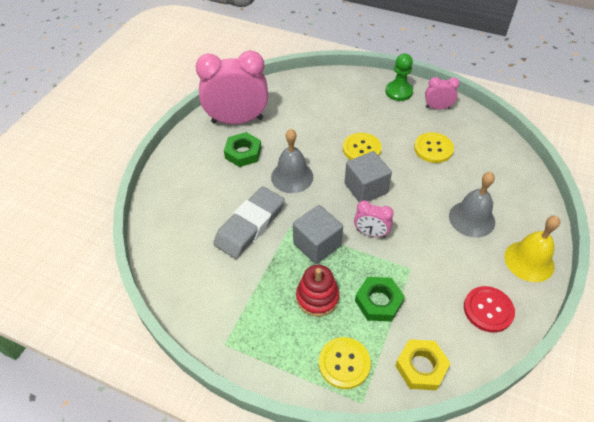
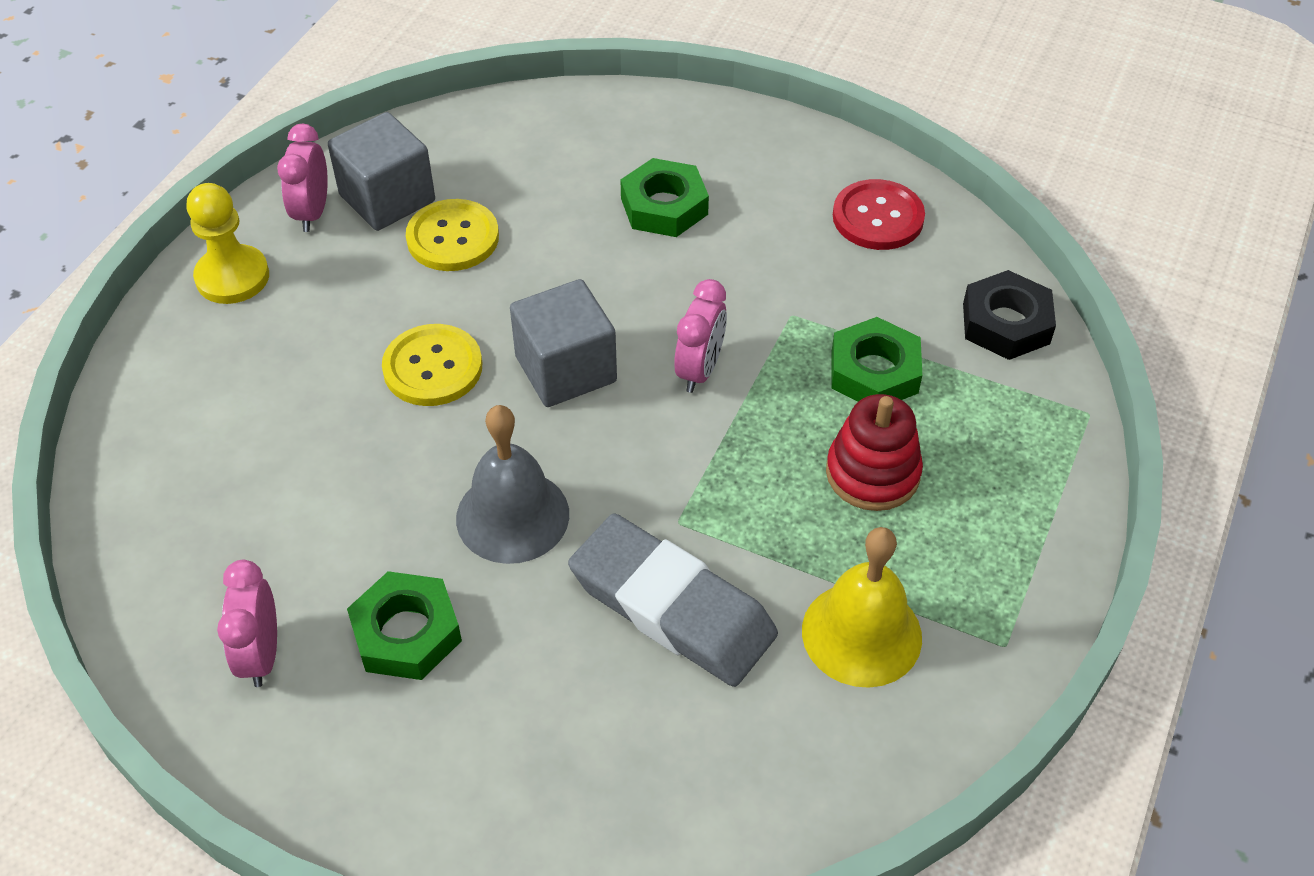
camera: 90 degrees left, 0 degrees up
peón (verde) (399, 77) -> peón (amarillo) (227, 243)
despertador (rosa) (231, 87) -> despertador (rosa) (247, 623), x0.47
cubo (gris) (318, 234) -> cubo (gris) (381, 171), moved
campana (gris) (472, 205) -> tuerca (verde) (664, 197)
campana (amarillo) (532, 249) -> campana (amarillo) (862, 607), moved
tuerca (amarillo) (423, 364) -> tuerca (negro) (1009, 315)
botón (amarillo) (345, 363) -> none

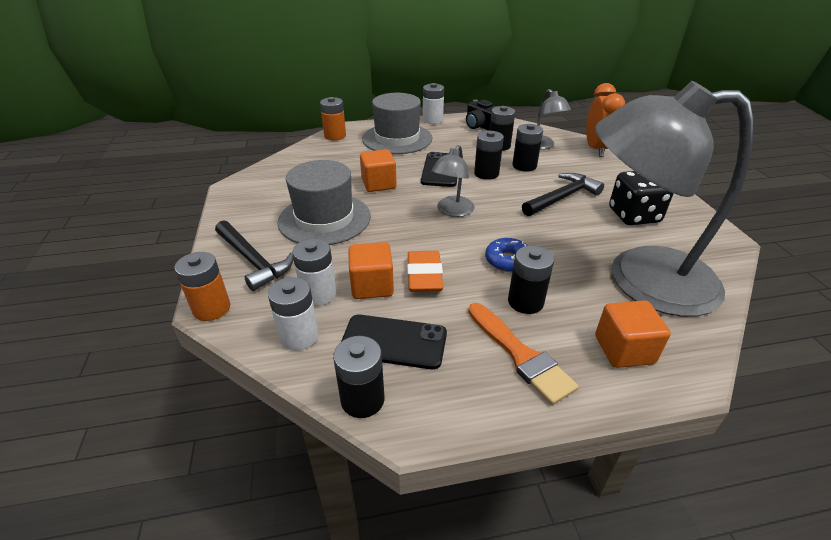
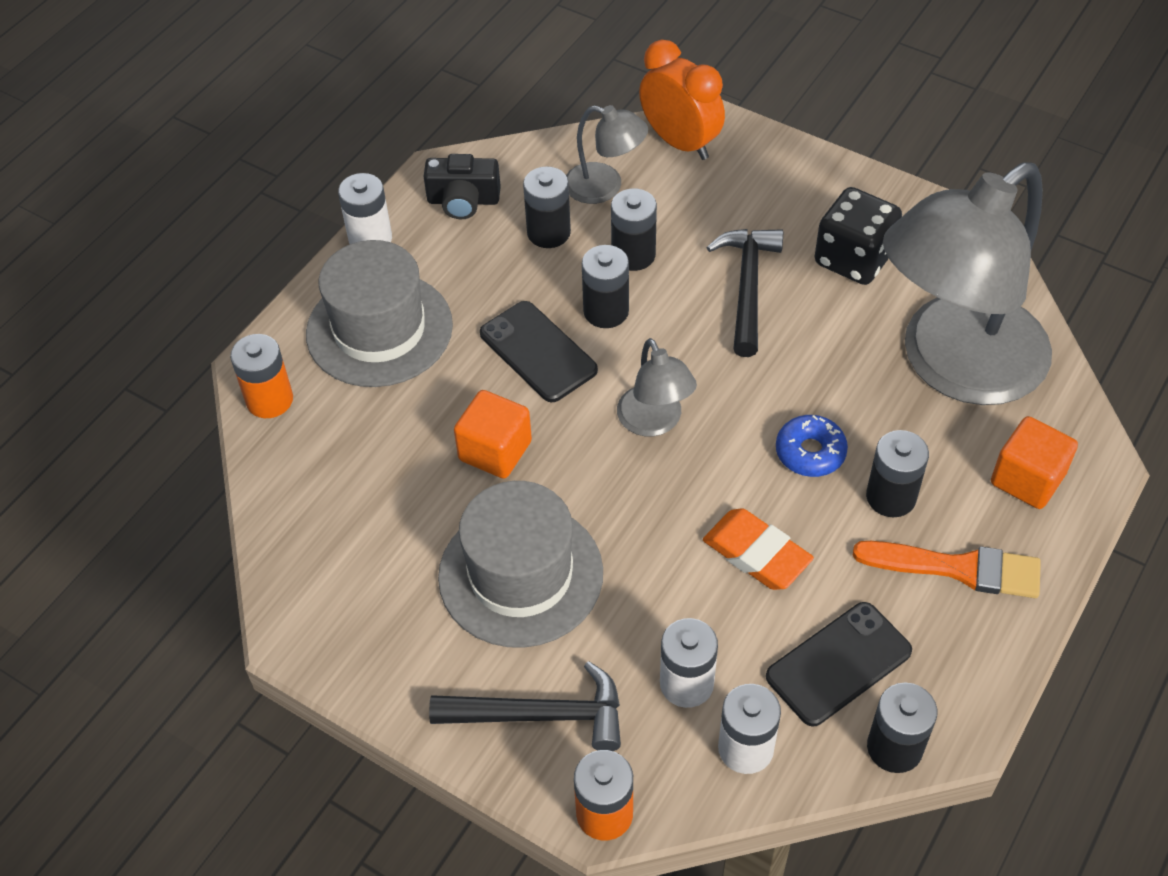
camera: 45 degrees left, 15 degrees up
cubo (naranja) (371, 270) -> none

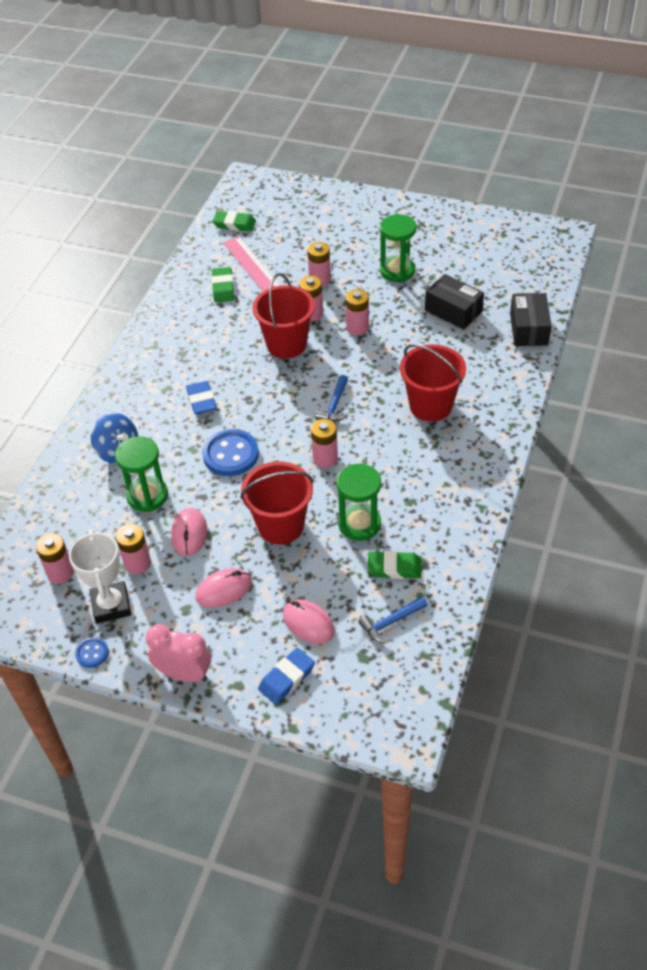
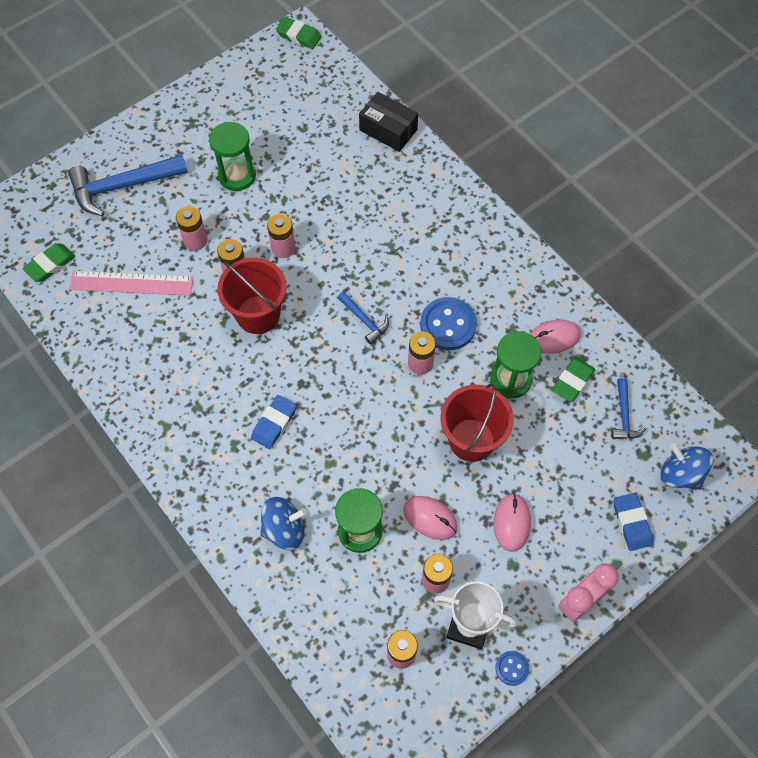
camera: 60 degrees left, 15 degrees up
none -> martillo (azul) (128, 185)
goma de borrar (azul) (201, 397) -> goma de borrar (azul) (274, 422), 75 degrees counterclockwise
goma de borrar (verde) (223, 285) -> goma de borrar (verde) (299, 33), moved
botón (azul) (230, 452) -> botón (azul) (448, 323), moved
ratón (rosa) (309, 621) -> ratón (rosa) (555, 337), moved
none -> peonza (azul) (686, 466)
balde (rojo) (433, 383) -> none
caja (negro) (454, 302) -> none

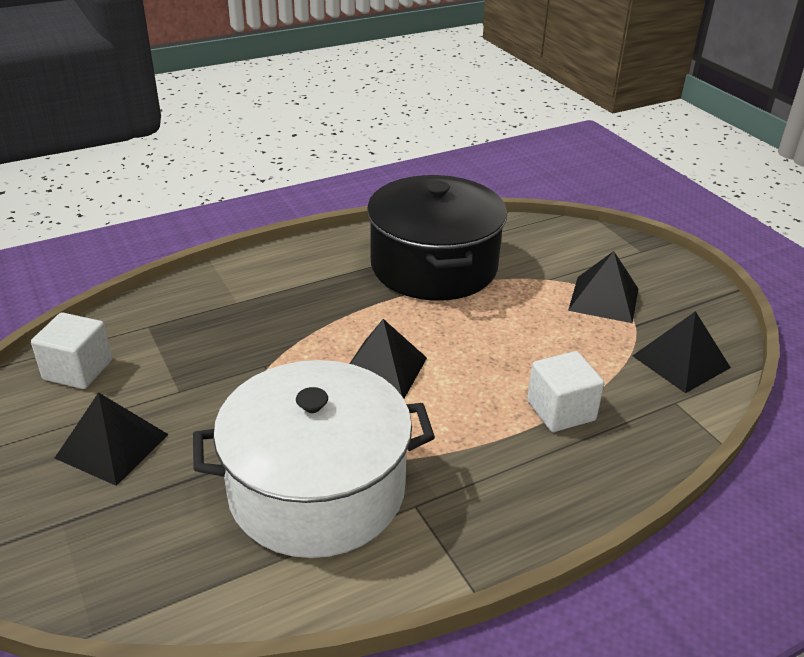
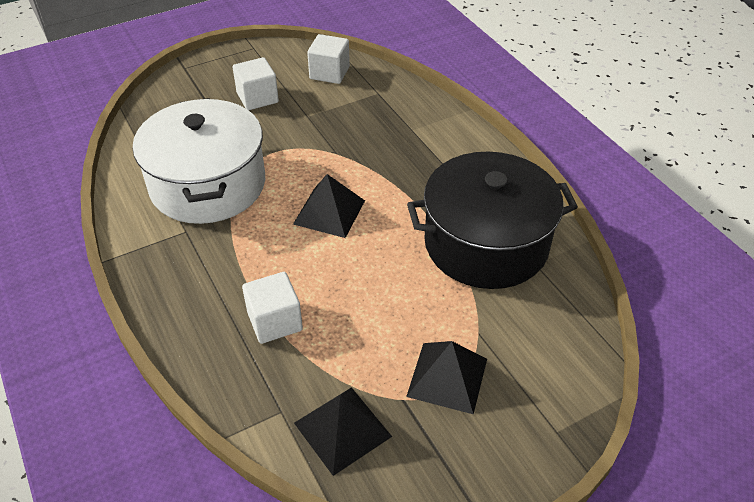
camera: 90 degrees right, 10 degrees up
pirámide (negro) (112, 439) -> cubo (blanco) (256, 83)

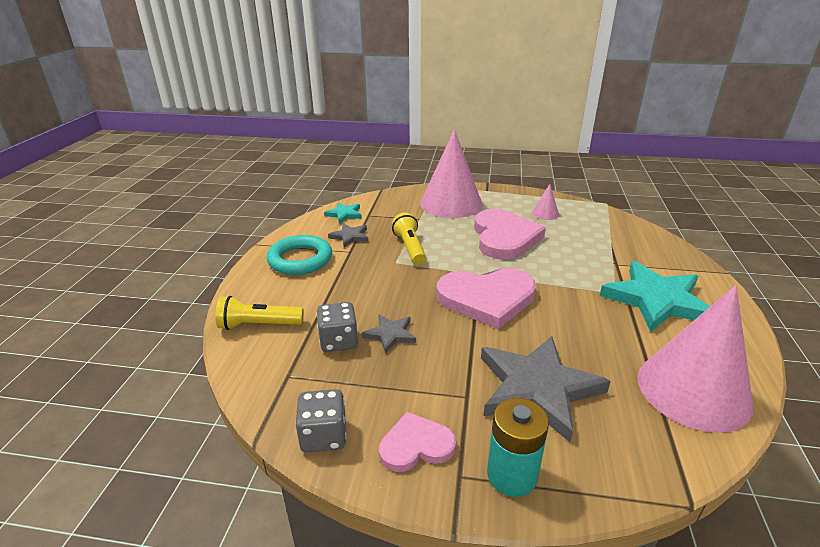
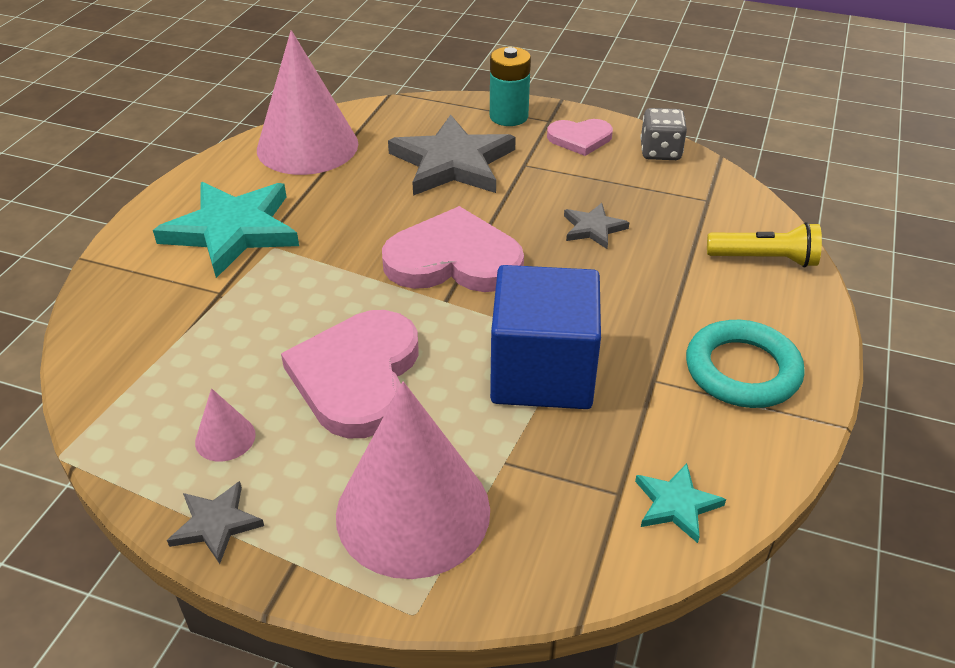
camera: 170 degrees left, 10 degrees up
estrella (gris) (348, 235) -> estrella (gris) (215, 522), moved
lámpara de mano (amarillo) (409, 238) -> cubo (azul) (545, 337)
dado (gris) (337, 327) -> none

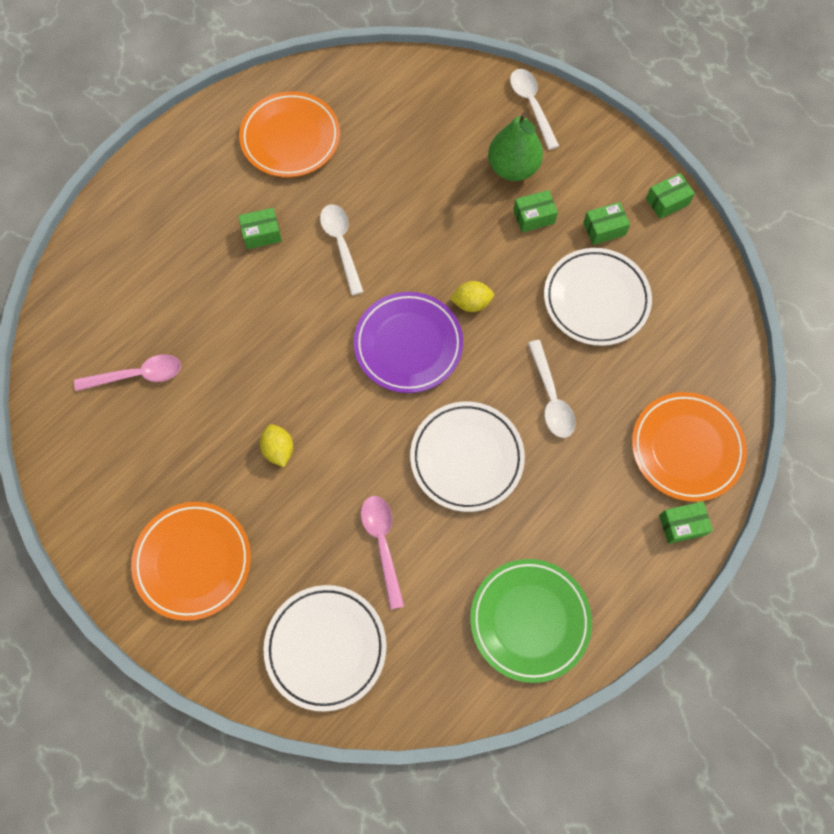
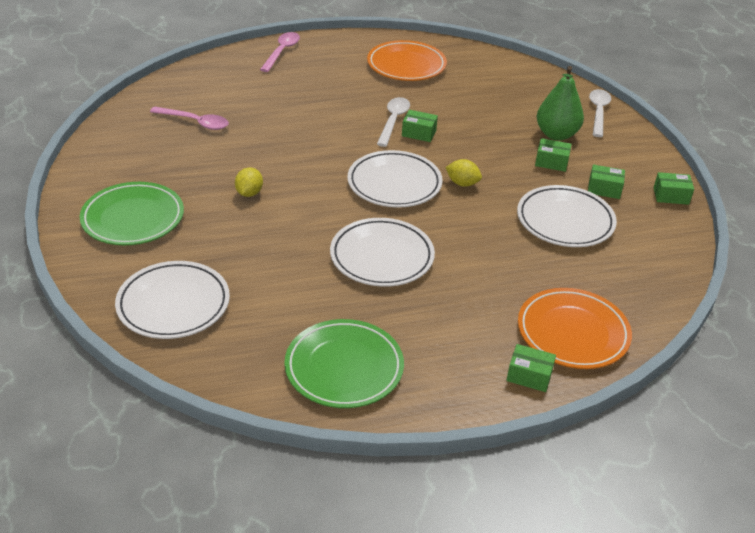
camera: 30 degrees right, 30 degrees down
plato (naranja) (191, 561) -> plato (verde) (132, 213)
cuchara (rosa) (382, 553) -> cuchara (rosa) (280, 52), moved
plato (morado) (408, 342) -> plato (blanco) (395, 179)
caja (verde) (260, 228) -> caja (verde) (420, 126), moved
cuchara (blanco) (551, 389) -> none

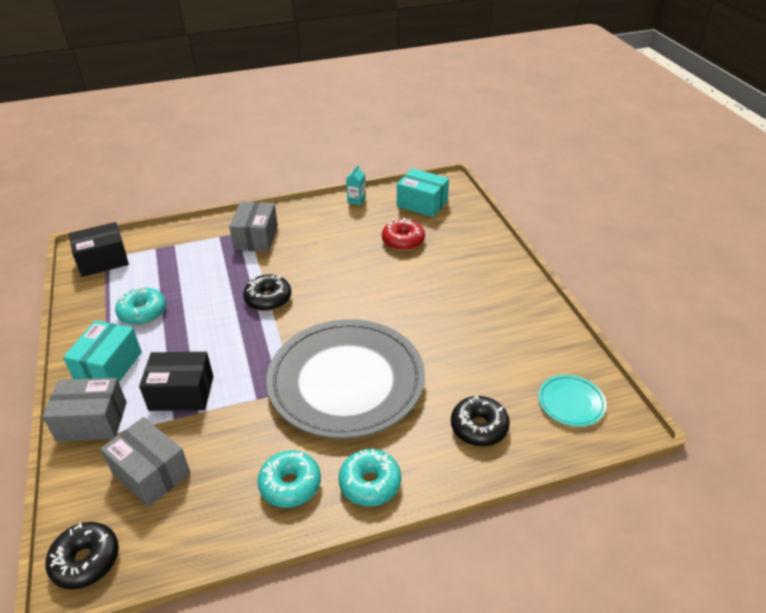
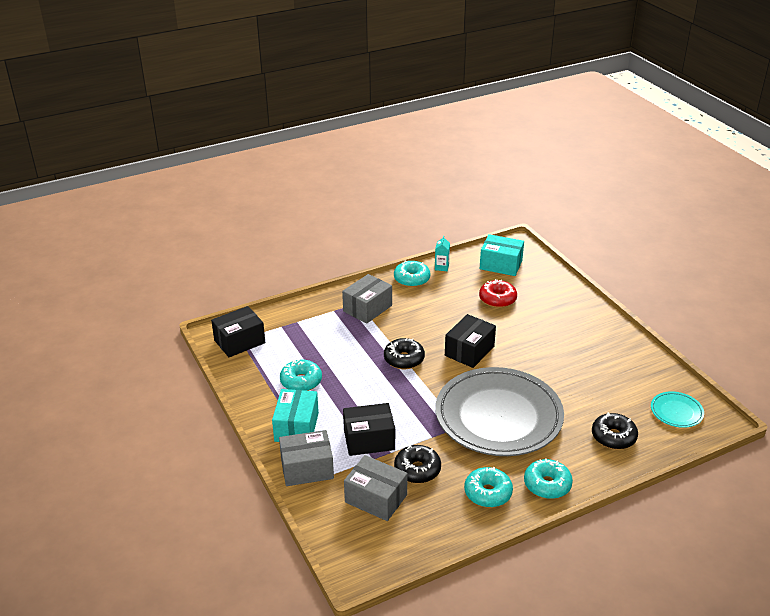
camera: 10 degrees left, 5 degrees down
caja (gris) (253, 226) -> caja (gris) (367, 299), 45 degrees clockwise
none -> rosquilla (turquesa) (412, 274)
rosquilla (negro) (82, 556) -> rosquilla (negro) (417, 464), moved
none -> caja (negro) (470, 341)

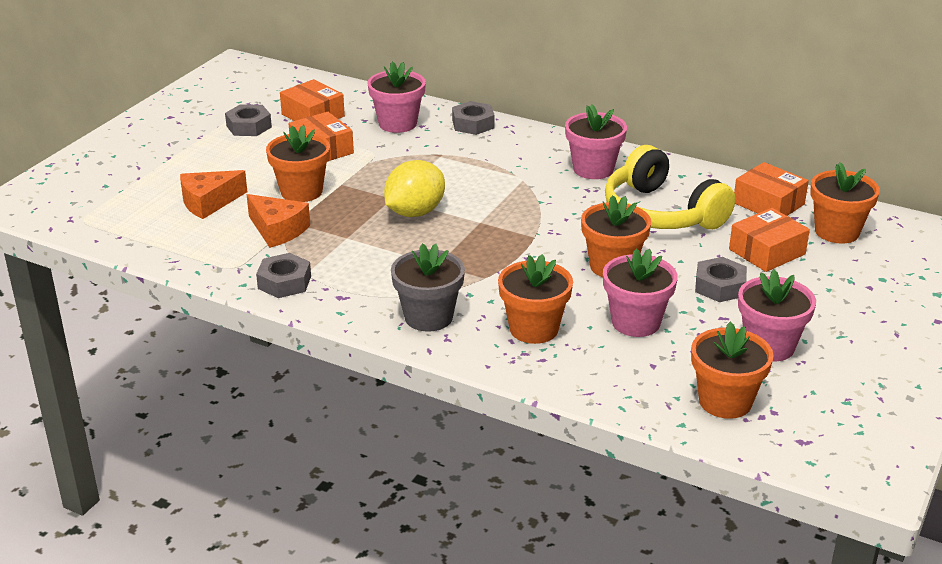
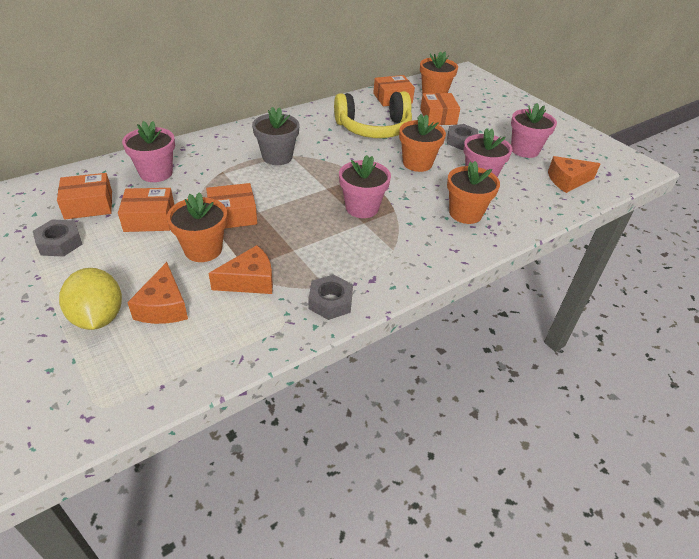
camera: 65 degrees left, 10 degrees up
limón (amarillo) (414, 188) -> limón (amarillo) (90, 299), moved
none -> caja (naranja) (231, 205)
maceta (gris) (428, 287) -> maceta (gris) (276, 136), moved
maceta (rosa) (596, 141) -> maceta (rosa) (365, 186), moved
maceta (naranja) (732, 370) -> queso (naranja) (574, 174)
tuerca (gris) (473, 118) -> none

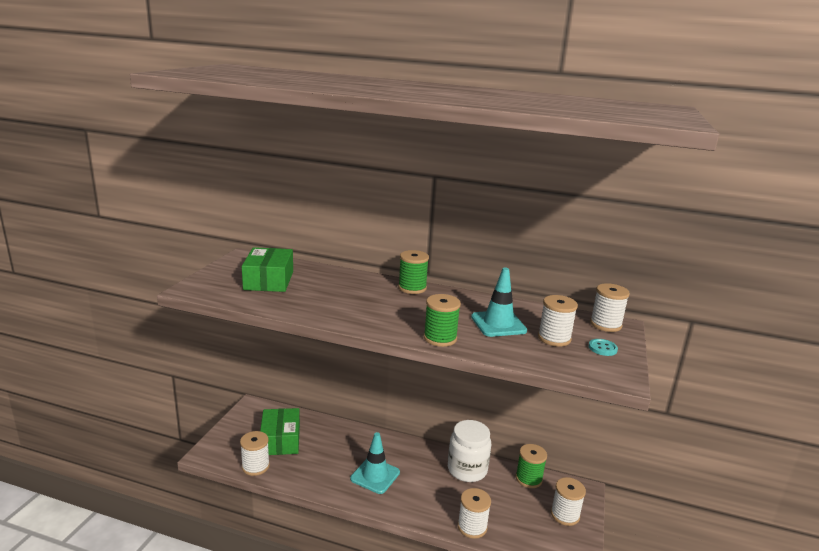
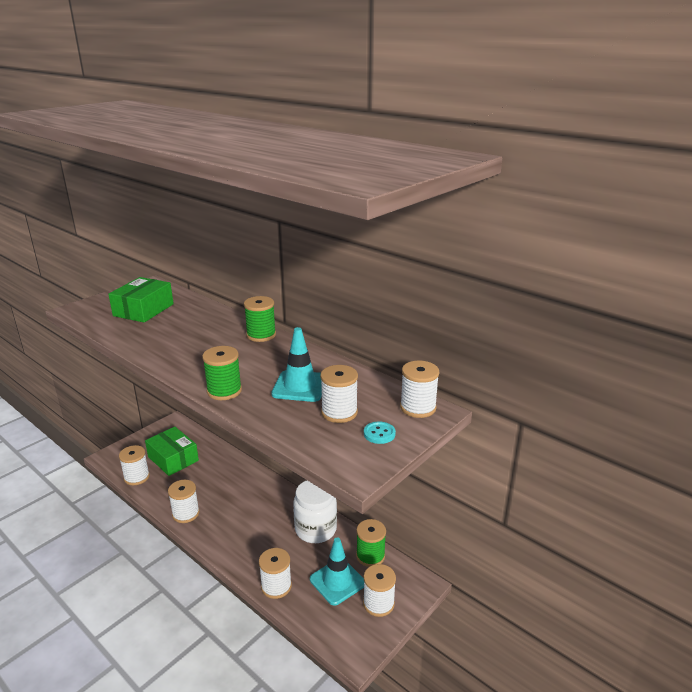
camera: 25 degrees right, 5 degrees up
caja (verde) (280, 431) -> caja (verde) (172, 451), 60 degrees counterclockwise
none -> carrete (blanco) (184, 501)
cono de tráfico (turquesa) (375, 463) -> cono de tráfico (turquesa) (337, 571), moved

